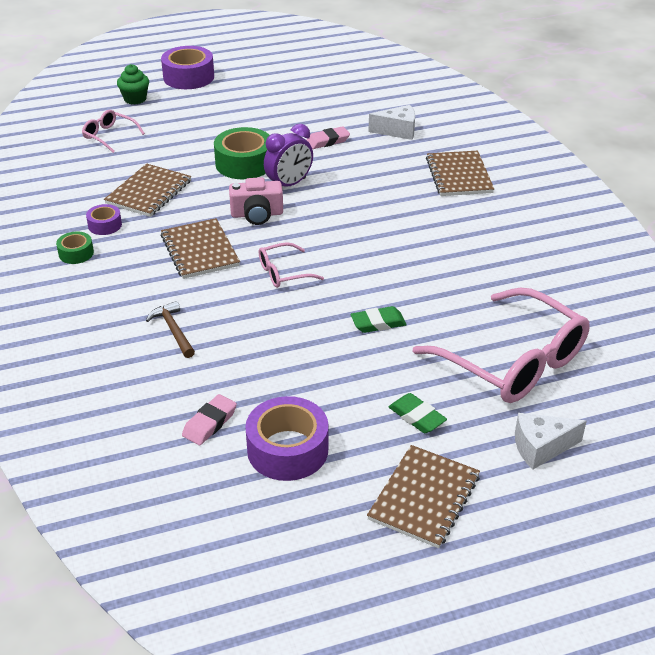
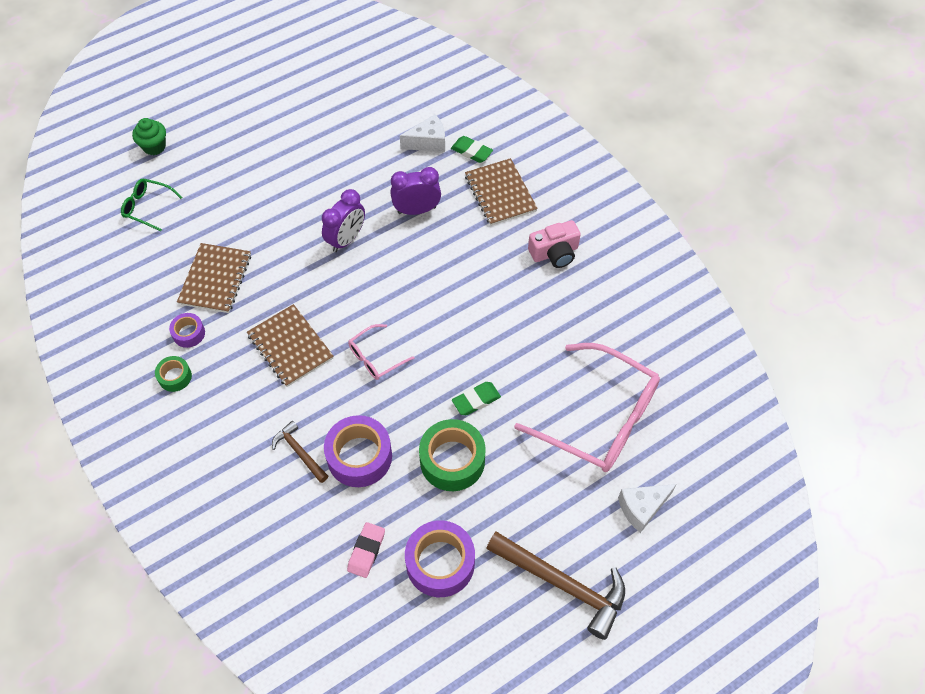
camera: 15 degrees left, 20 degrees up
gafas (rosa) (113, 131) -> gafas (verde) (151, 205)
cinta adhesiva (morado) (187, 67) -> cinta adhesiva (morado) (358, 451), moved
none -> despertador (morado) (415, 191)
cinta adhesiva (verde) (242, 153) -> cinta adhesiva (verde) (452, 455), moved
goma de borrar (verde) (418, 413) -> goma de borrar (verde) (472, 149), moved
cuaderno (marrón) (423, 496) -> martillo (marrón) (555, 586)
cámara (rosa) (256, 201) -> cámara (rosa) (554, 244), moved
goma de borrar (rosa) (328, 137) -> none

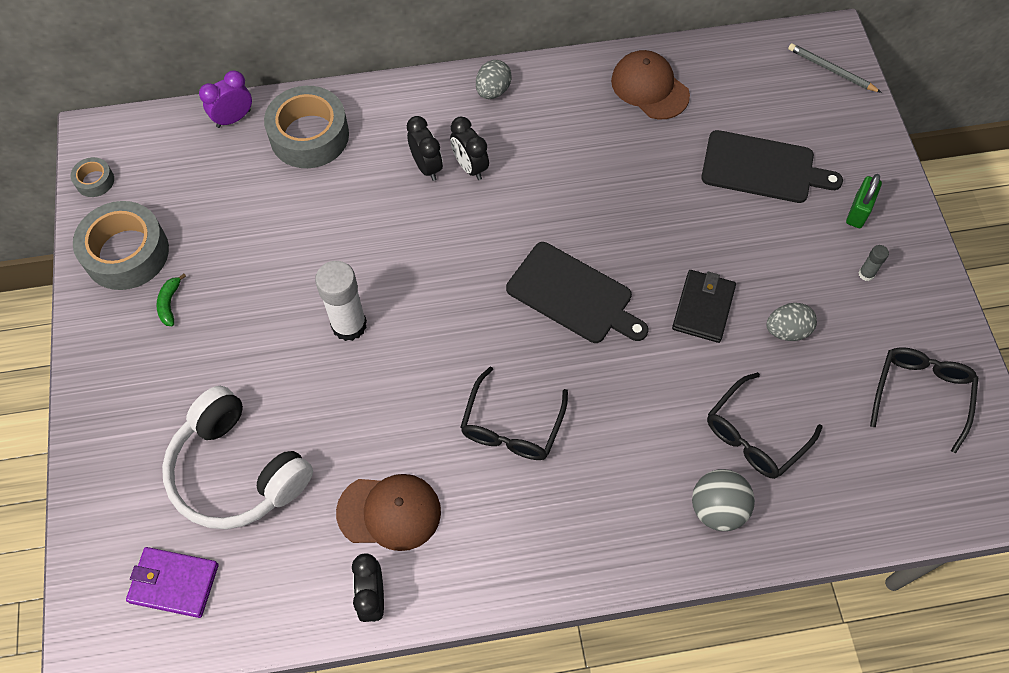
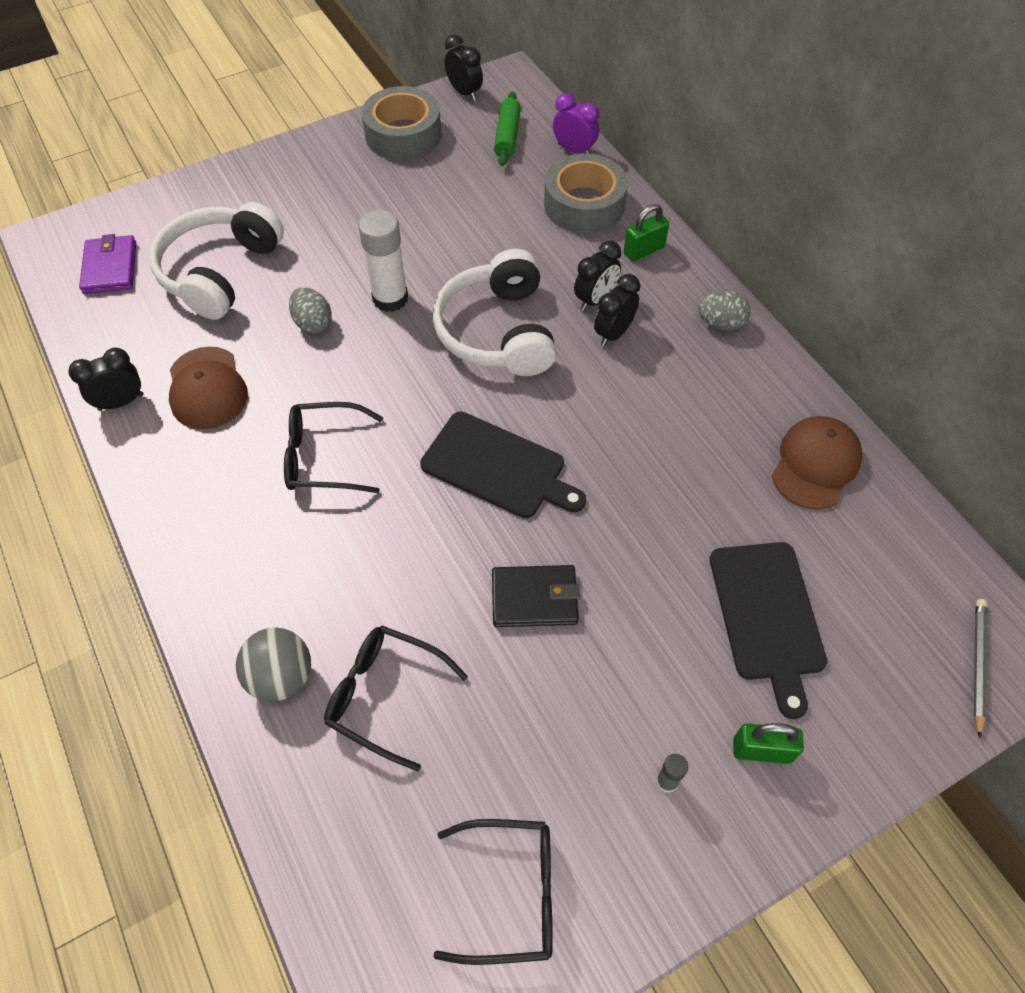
camera: 70 degrees right, 5 degrees down
huevo (gris) (791, 322) -> huevo (gris) (310, 310), moved
tabla de cortar (negro) (577, 292) -> tabla de cortar (negro) (503, 464), 75 degrees counterclockwise
none -> auriculares (blanco) (494, 312)
cinta adhesiva (gris) (92, 177) -> despertador (negro) (464, 68)
none -> rodillo (verde) (507, 128)
none -> candado (verde) (646, 232)
plátano (verde) (171, 300) -> none

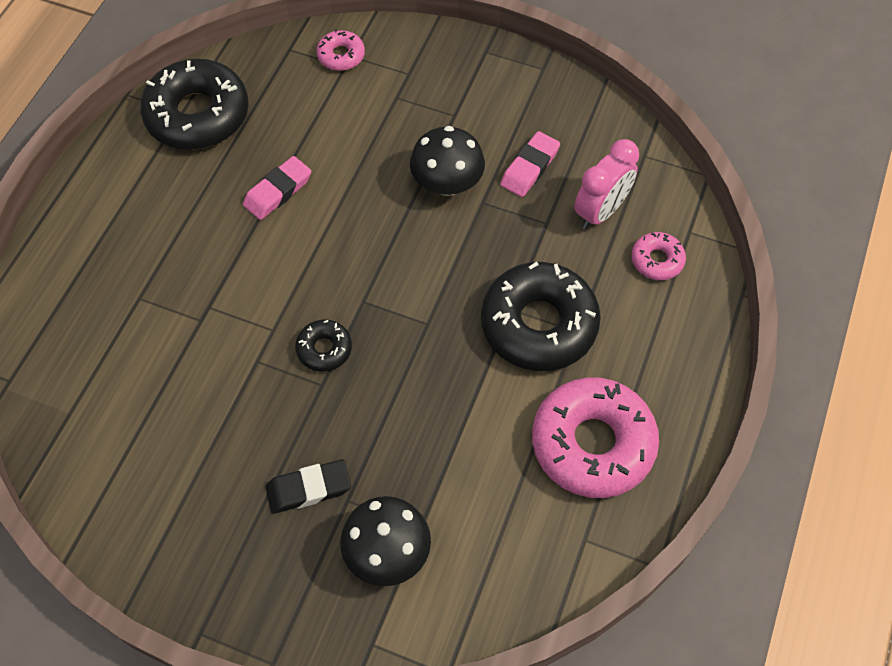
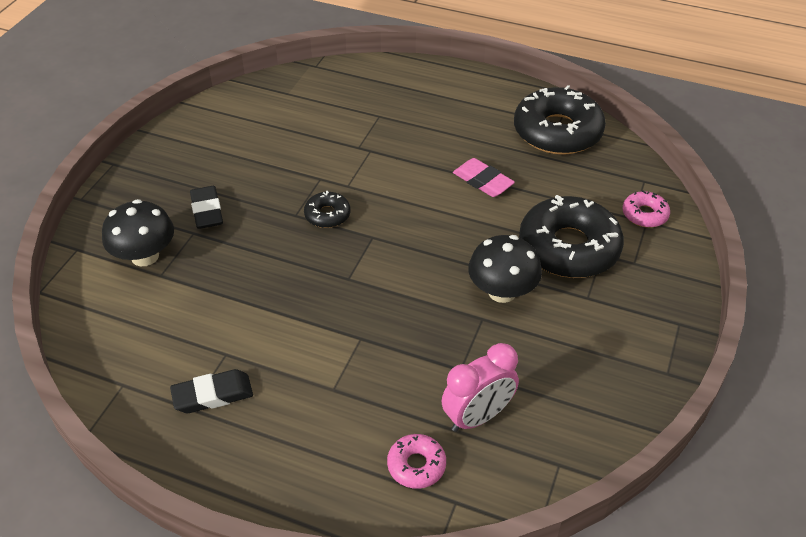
camera: 90 degrees right, 15 degrees down
rosquilla (rosa) (595, 437) -> goma de borrar (negro) (211, 391)
despertador (rosa) (606, 184) -> despertador (rosa) (480, 387), 75 degrees counterclockwise
rosquilla (negro) (541, 316) -> rosquilla (negro) (571, 236), moved
goma de borrar (rosa) (530, 164) -> none

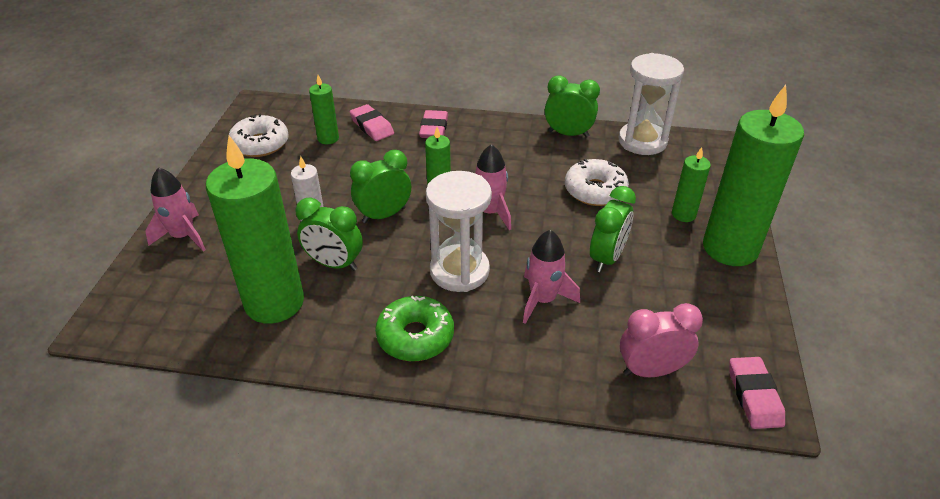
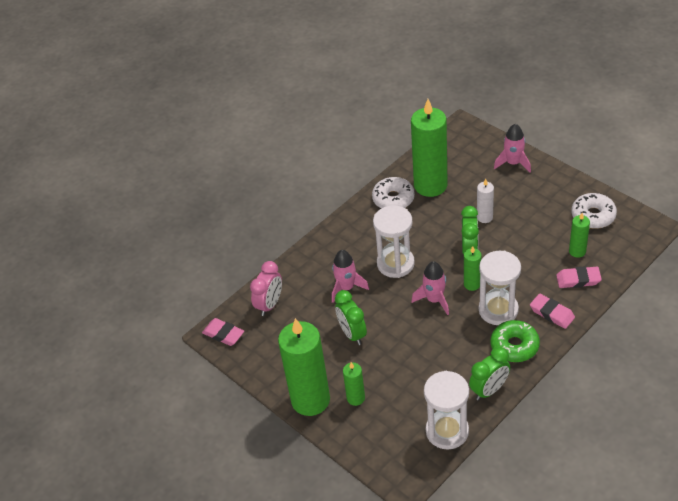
camera: 130 degrees right, 5 degrees up
rosquilla (blanco) (597, 182) -> rosquilla (blanco) (393, 193), moved
none -> reloj de arena (blanco) (500, 288)
rosquilla (verde) (414, 328) -> rosquilla (verde) (515, 341), moved
despertador (verde) (329, 234) -> none

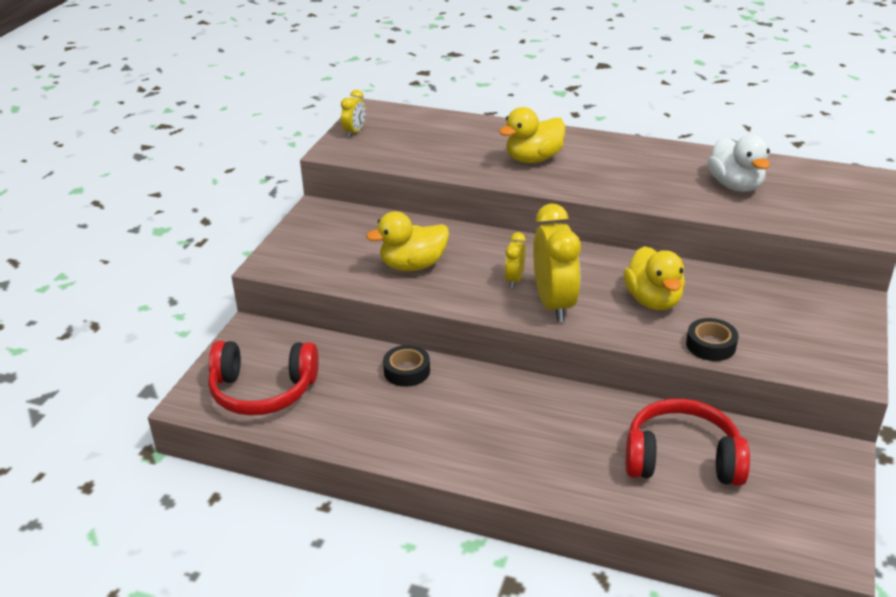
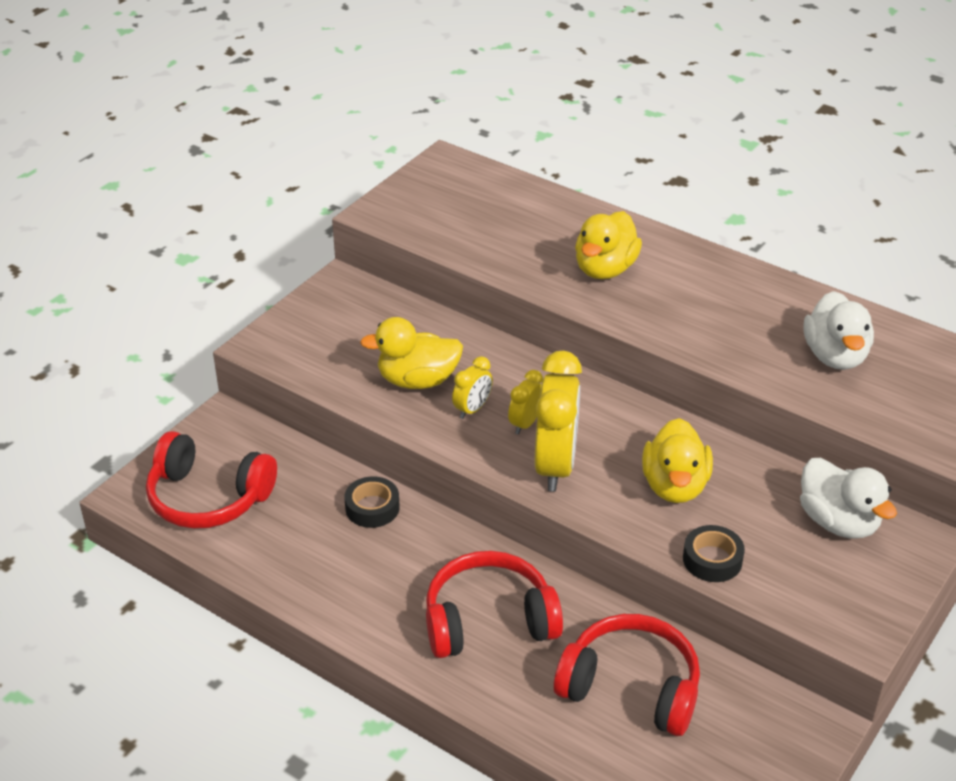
camera: 15 degrees right, 5 degrees up
none -> auriculares (rojo) (494, 604)
despertador (amarillo) (353, 113) -> despertador (amarillo) (472, 387), moved
pato (amarillo) (532, 135) -> pato (amarillo) (608, 245), 45 degrees counterclockwise
none -> pato (blanco) (848, 498)

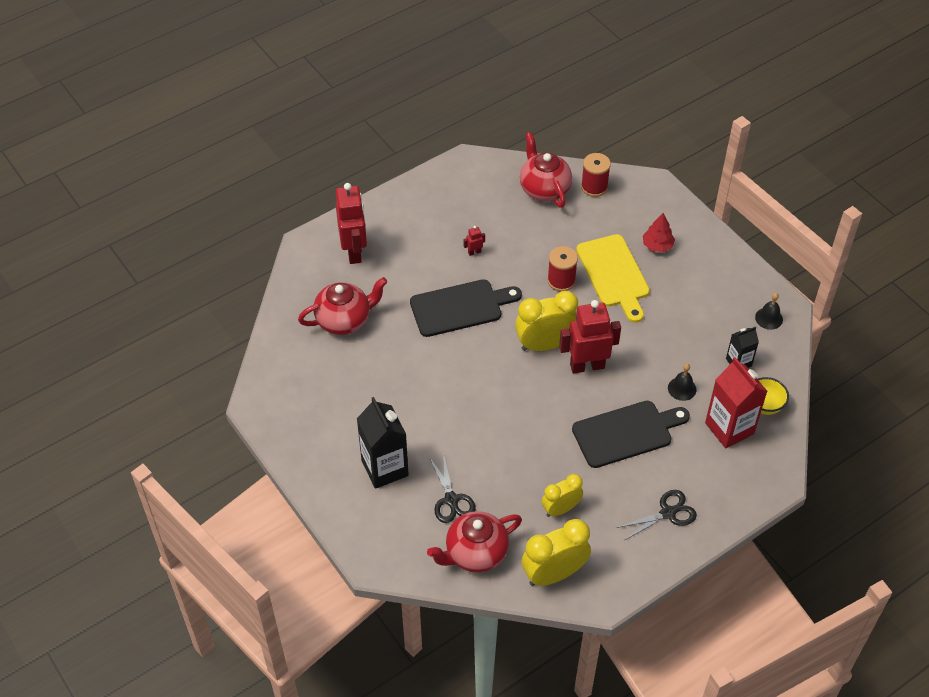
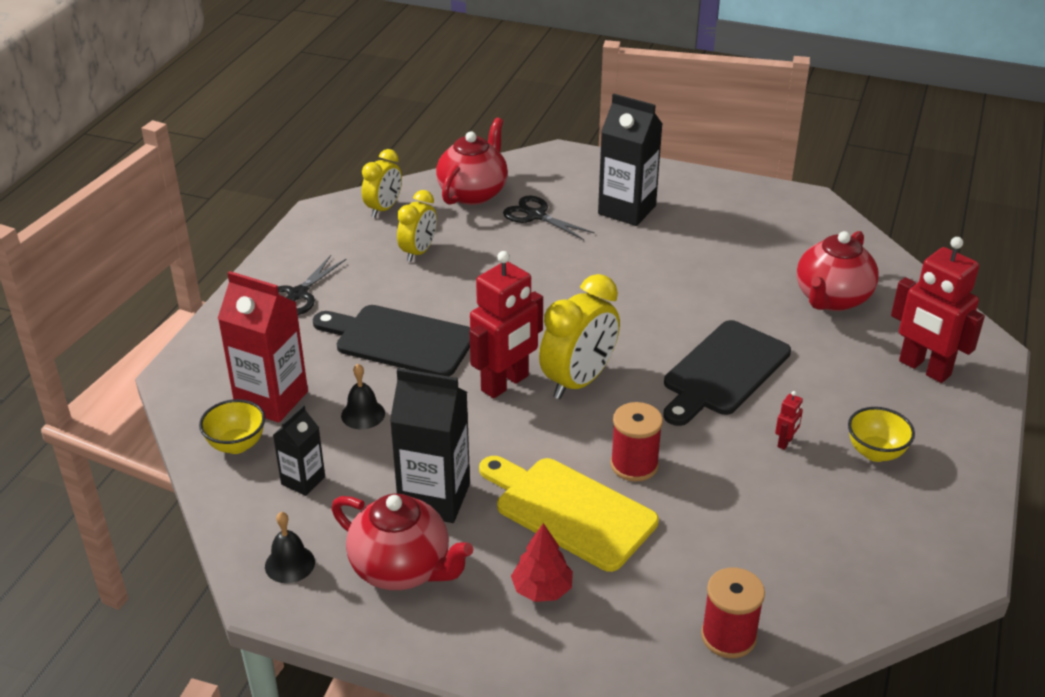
camera: 145 degrees right, 15 degrees down
tabla de cortar (negro) (631, 434) -> tabla de cortar (negro) (391, 340), 75 degrees clockwise
tetera (rojo) (546, 170) -> tetera (rojo) (402, 541), moved
despertador (amarillo) (556, 552) -> despertador (amarillo) (382, 183), x0.63
none -> cartón de leche (negro) (430, 445)
none -> cuenco (amarillo) (881, 434)

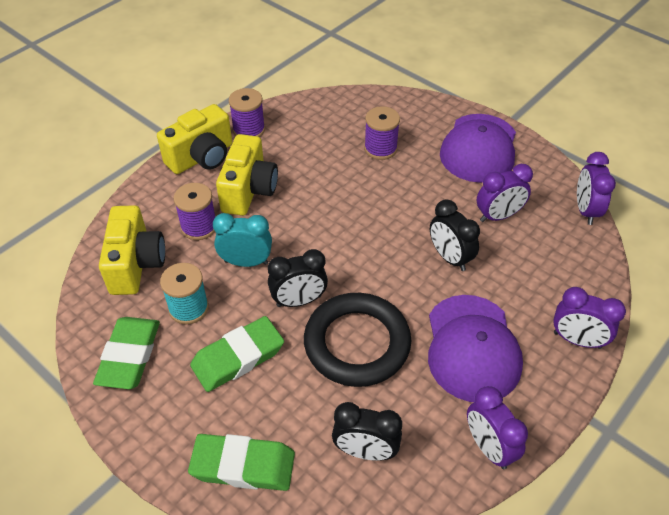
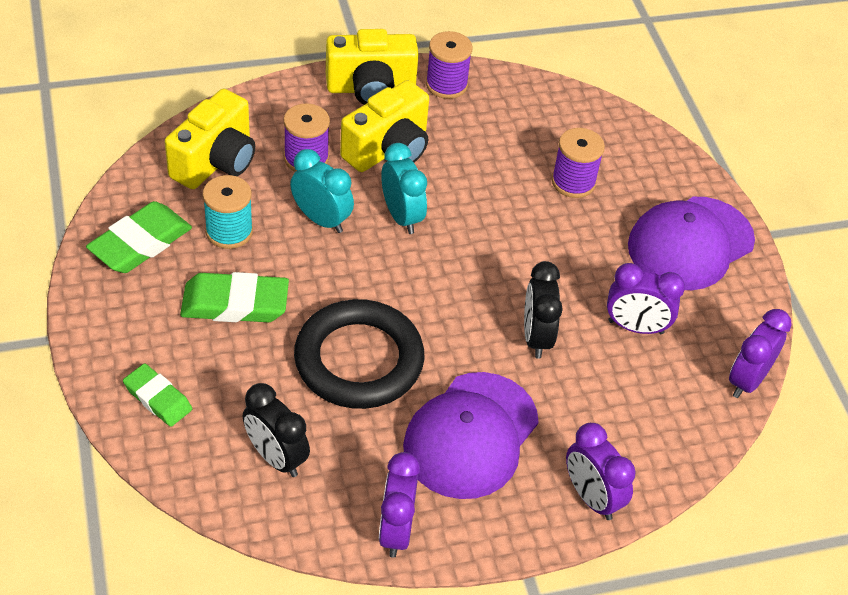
camera: 30 degrees right, 0 degrees up
goma de borrar (verde) (241, 462) -> goma de borrar (verde) (157, 395), x0.64
none -> despertador (turquesa) (404, 188)
despertador (negro) (298, 278) -> none

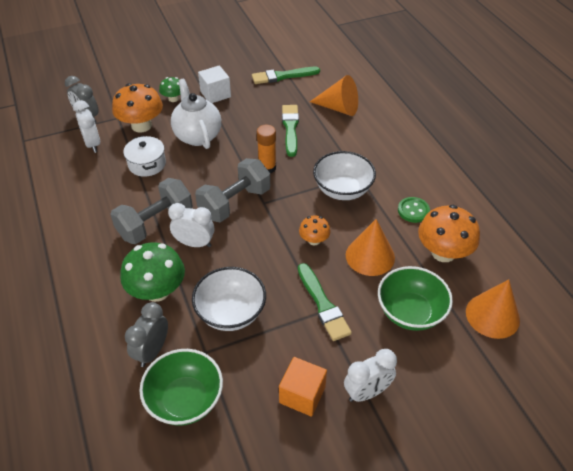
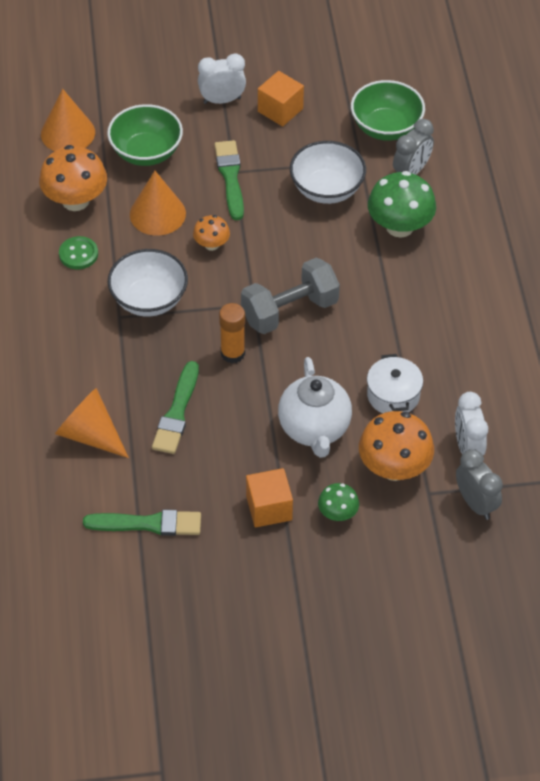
camera: 165 degrees left, 5 degrees up
cubo (blanco) (214, 84) -> cubo (naranja) (269, 498)
mancuerna (gris) (151, 211) -> none
despertador (blanco) (191, 225) -> none

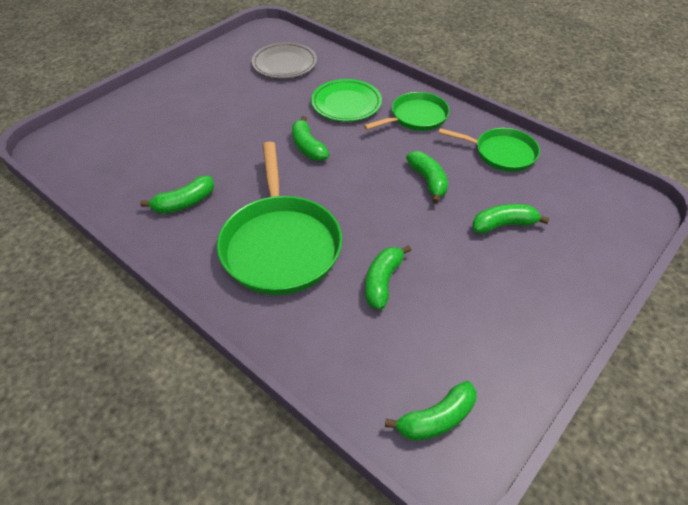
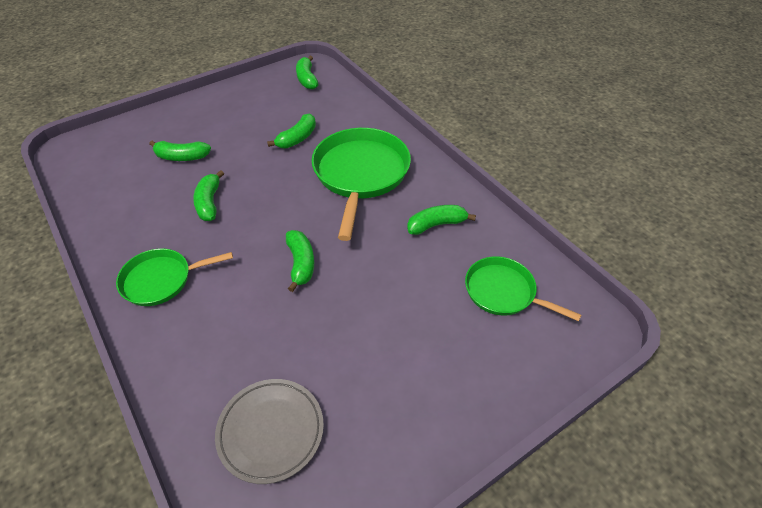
camera: 165 degrees left, 0 degrees up
plátano (verde) (430, 411) -> plátano (verde) (307, 72), 90 degrees counterclockwise
sartén (verde) (489, 150) -> sartén (verde) (523, 288), moved
plato (verde) (346, 100) -> none

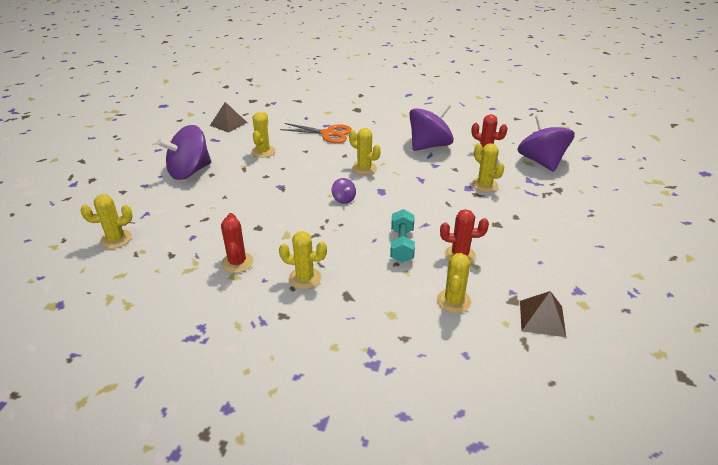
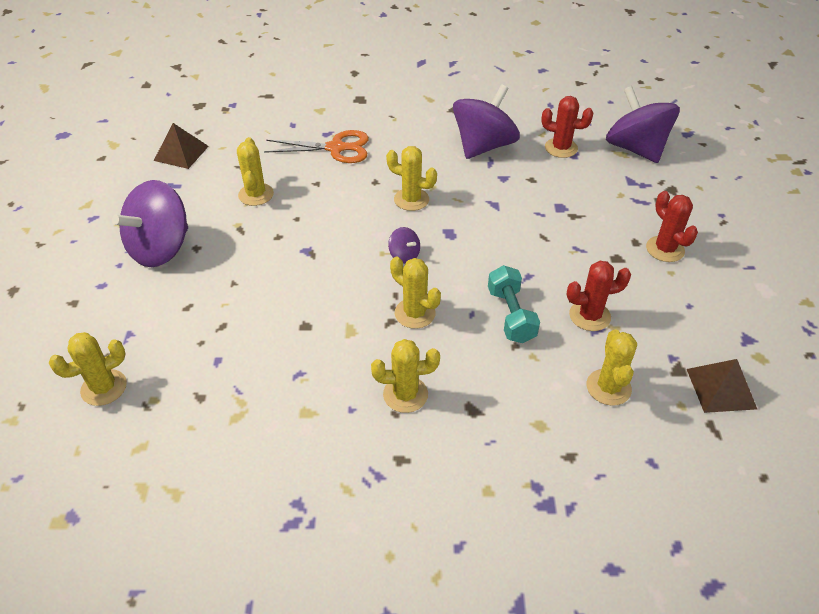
camera: 15 degrees left, 10 degrees up
cactus (amarillo) (488, 167) -> cactus (amarillo) (415, 292), moved
cactus (rojo) (237, 243) -> cactus (rojo) (672, 226), moved

